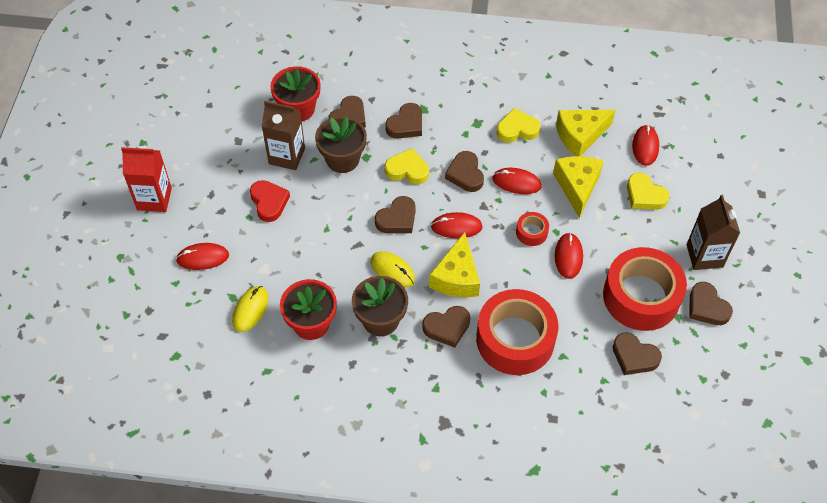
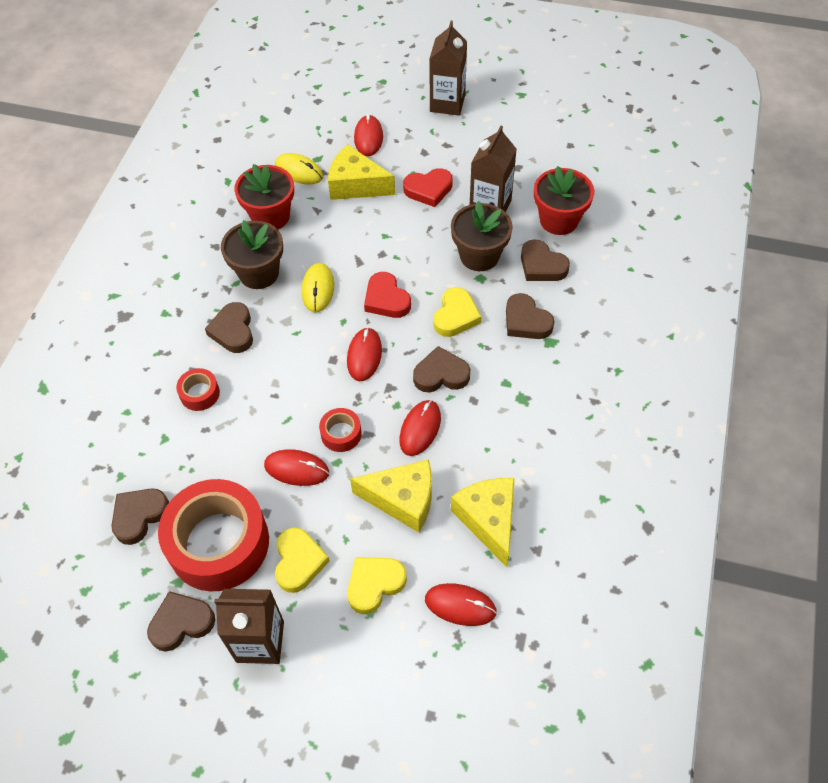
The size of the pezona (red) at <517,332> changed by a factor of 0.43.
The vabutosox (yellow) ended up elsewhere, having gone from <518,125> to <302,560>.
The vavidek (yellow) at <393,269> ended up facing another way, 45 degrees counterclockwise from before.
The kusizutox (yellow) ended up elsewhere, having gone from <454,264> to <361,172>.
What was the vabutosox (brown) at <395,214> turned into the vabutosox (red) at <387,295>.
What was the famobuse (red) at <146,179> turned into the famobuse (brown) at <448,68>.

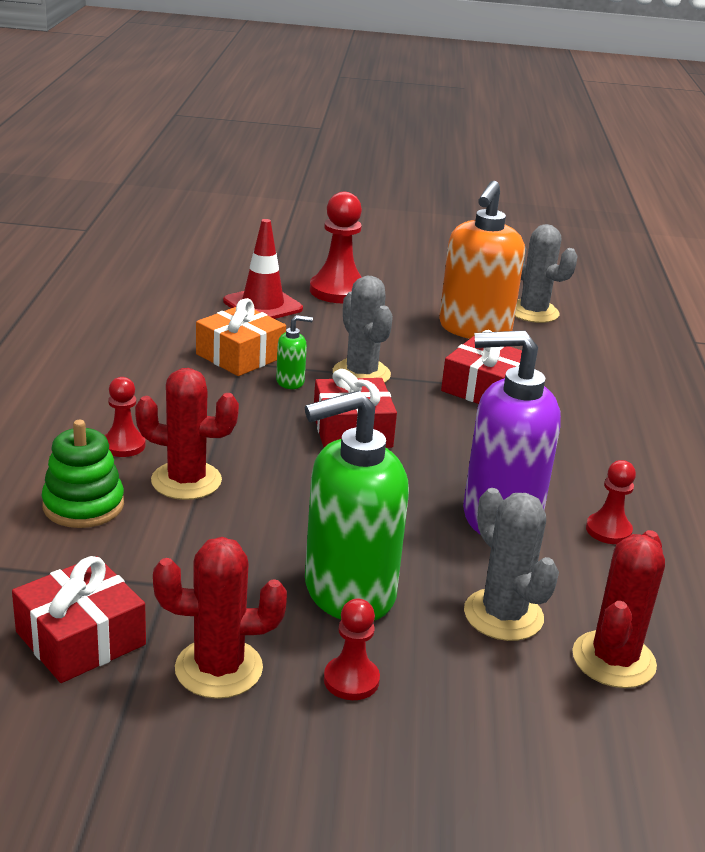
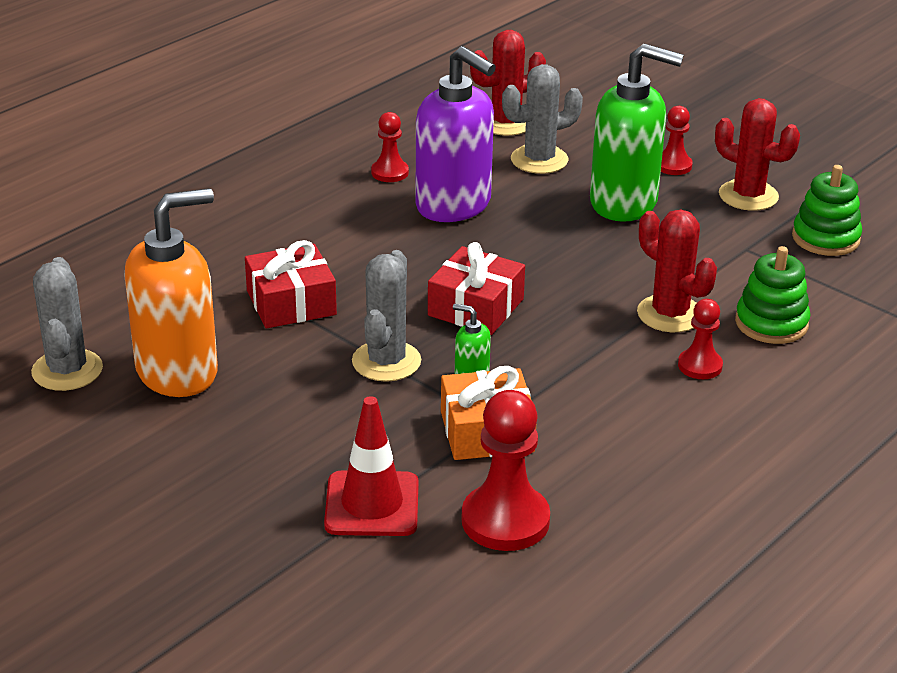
The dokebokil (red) ended up elsewhere, having gone from <336,247> to <506,470>.
The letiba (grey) at <511,564> ended up facing another way, 60 degrees clockwise from before.
Where the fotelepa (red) stood at <79,619>, the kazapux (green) came to stand at <827,210>.

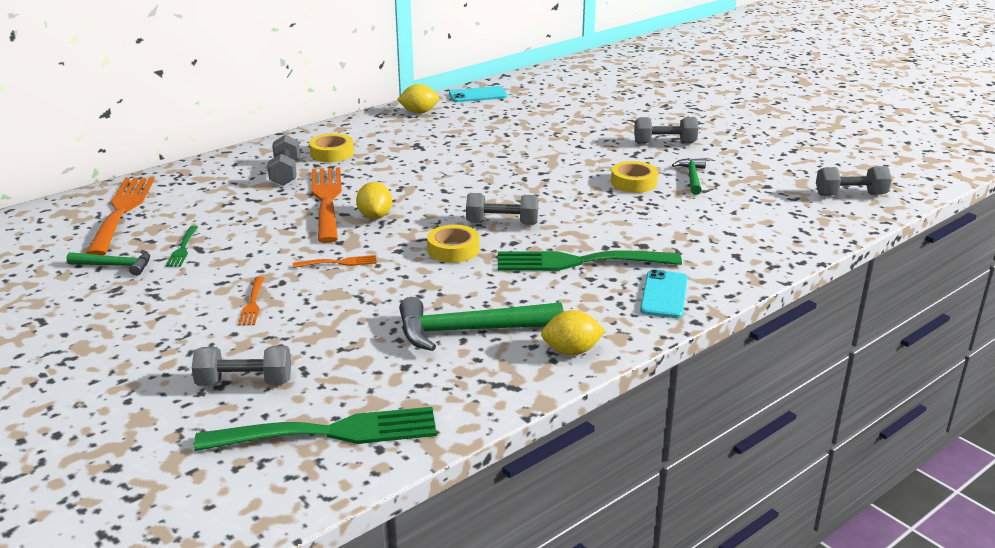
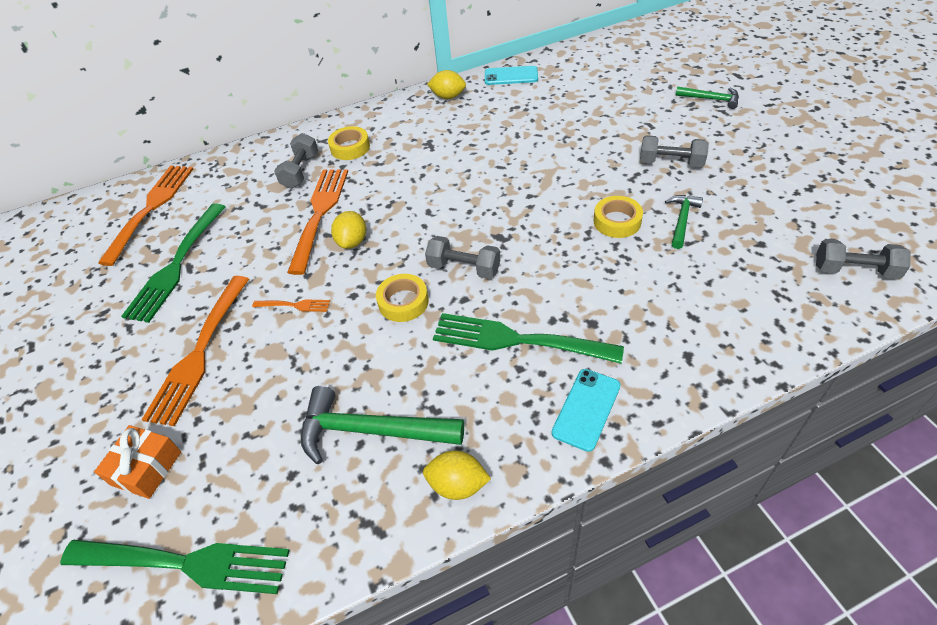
Where the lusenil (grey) stood at <241,366>, the fotelepa (orange) came to stand at <137,462>.
The size of the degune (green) at <182,246> changed by a factor of 2.22.
The size of the degune (orange) at <251,301> changed by a factor of 2.22.
The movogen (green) ended up elsewhere, having gone from <108,263> to <707,97>.

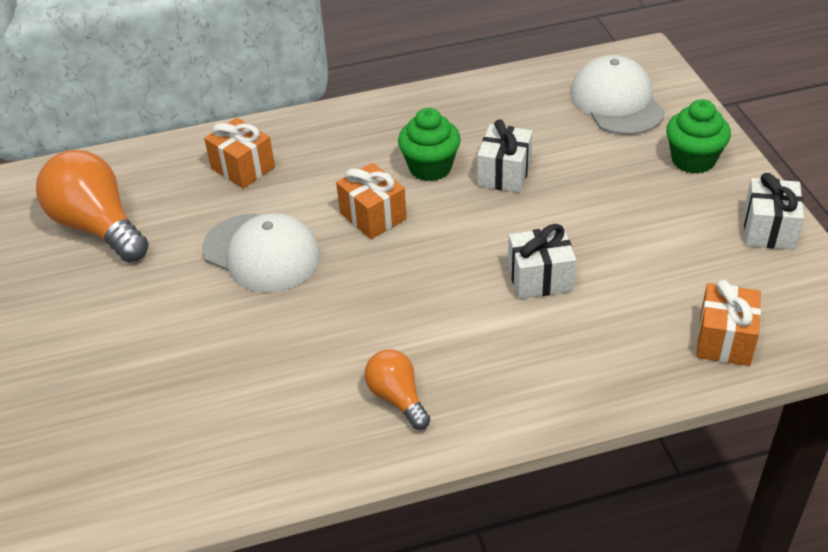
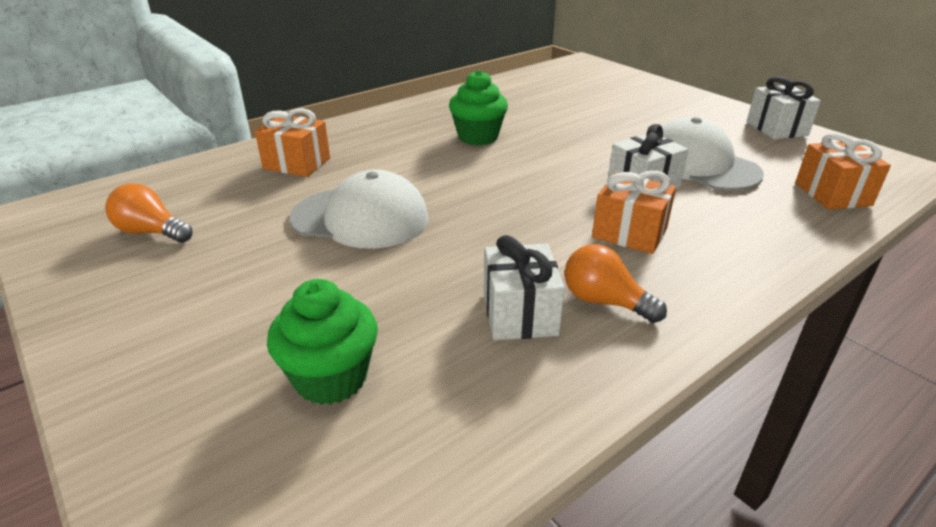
The size of the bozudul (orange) at <92,206> changed by a factor of 0.54.
The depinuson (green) ended up elsewhere, having gone from <698,136> to <322,342>.
The fotelepa (white) ended up elsewhere, having gone from <505,156> to <524,287>.
The fotelepa (orange) ended up elsewhere, having gone from <371,201> to <634,212>.
The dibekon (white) ended up elsewhere, having gone from <617,95> to <713,154>.

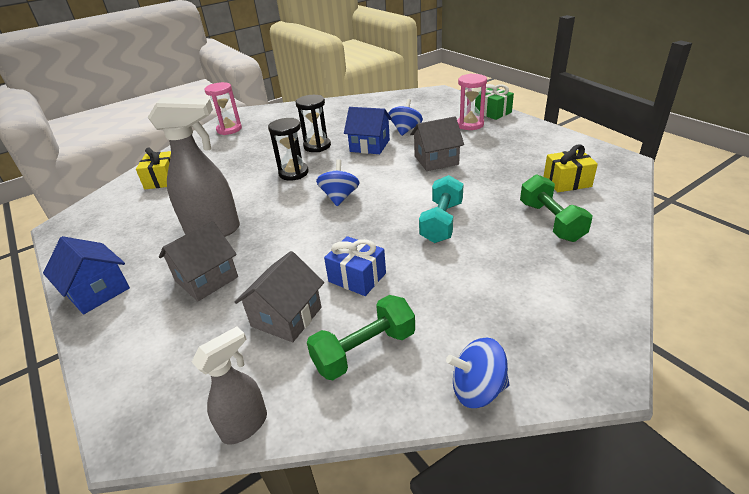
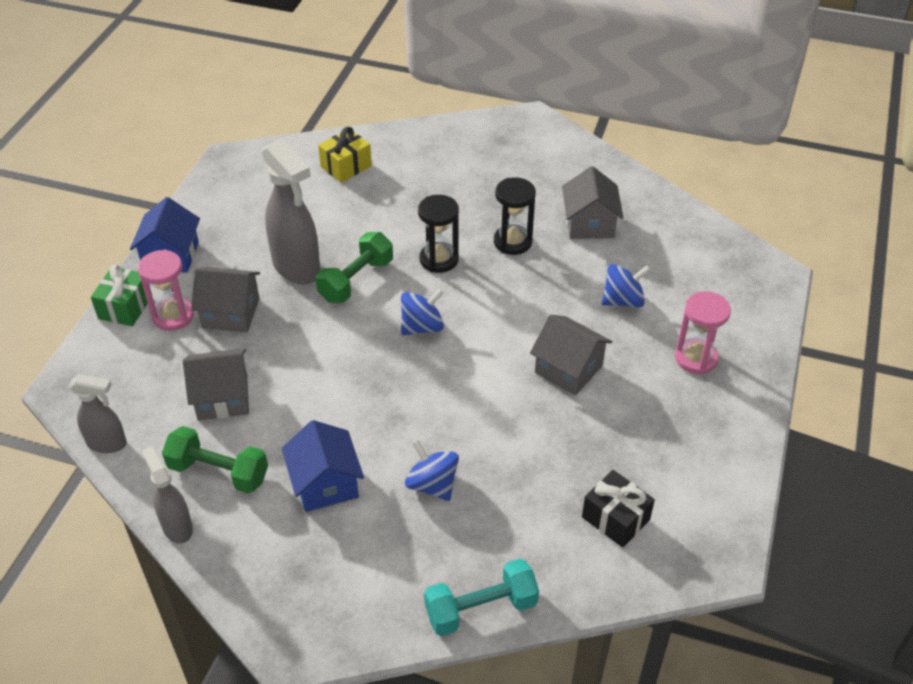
The fotelepa (green) ended up elsewhere, having gone from <494,102> to <121,295>.
The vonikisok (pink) ended up elsewhere, having gone from <223,108> to <166,290>.
The second view gained the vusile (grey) at <167,495>.
The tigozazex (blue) ended up elsewhere, having gone from <368,130> to <323,466>.
The lusenil (green) ended up elsewhere, having gone from <556,208> to <354,267>.
The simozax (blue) ended up elsewhere, having gone from <478,373> to <432,470>.
The lusenil (turquoise) ended up elsewhere, having gone from <441,209> to <481,597>.
The second view gained the tigozazex (grey) at <593,202>.
What was the fotelepa (yellow) at <570,168> turned into the fotelepa (black) at <618,509>.
The second view lost the fotelepa (blue) at <355,266>.

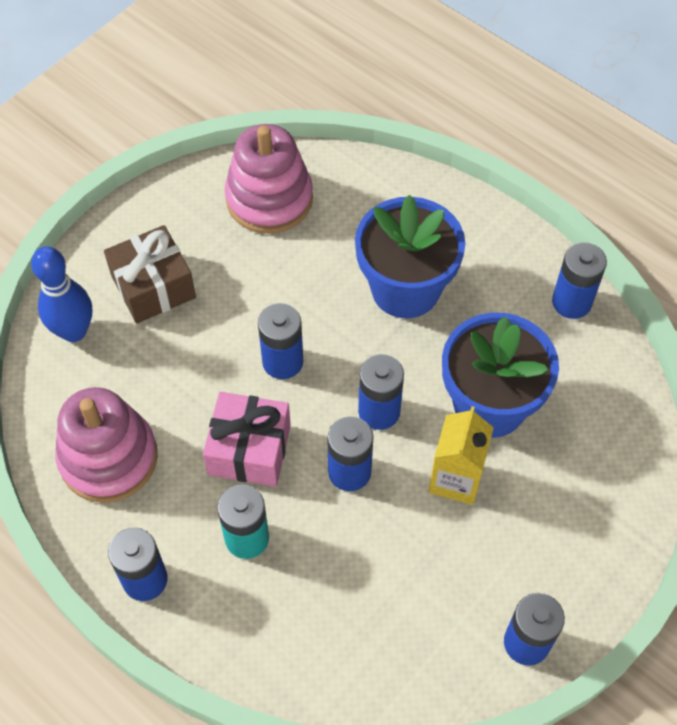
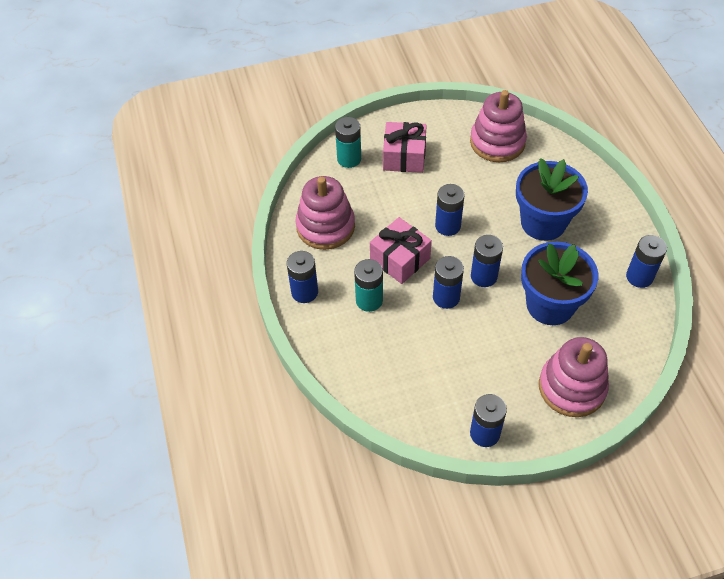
Where the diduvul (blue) stood at <61,294>, the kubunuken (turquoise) came to stand at <348,142>.
What was the fotelepa (brown) at <150,274> turned into the fotelepa (pink) at <405,147>.
The second view gained the kazapux (pink) at <574,377>.
The second view lost the famobuse (yellow) at <461,455>.

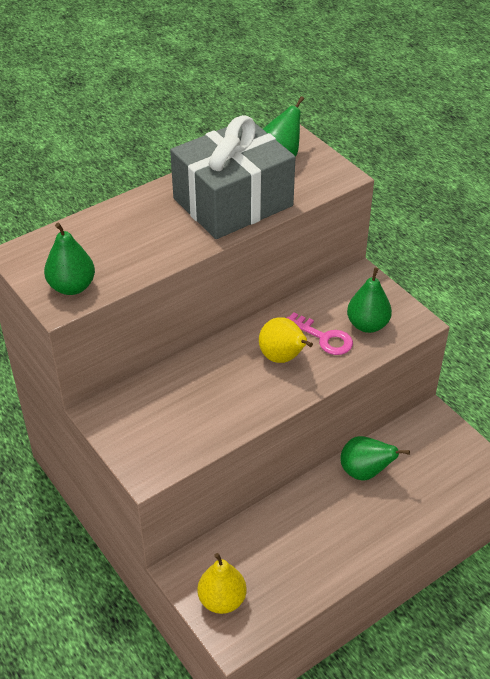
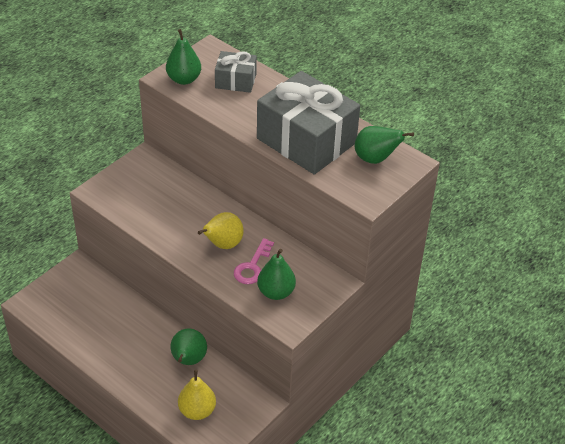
The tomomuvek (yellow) ended up elsewhere, having gone from <222,583> to <197,395>.
The second view gained the fotelepa (grey) at <236,72>.

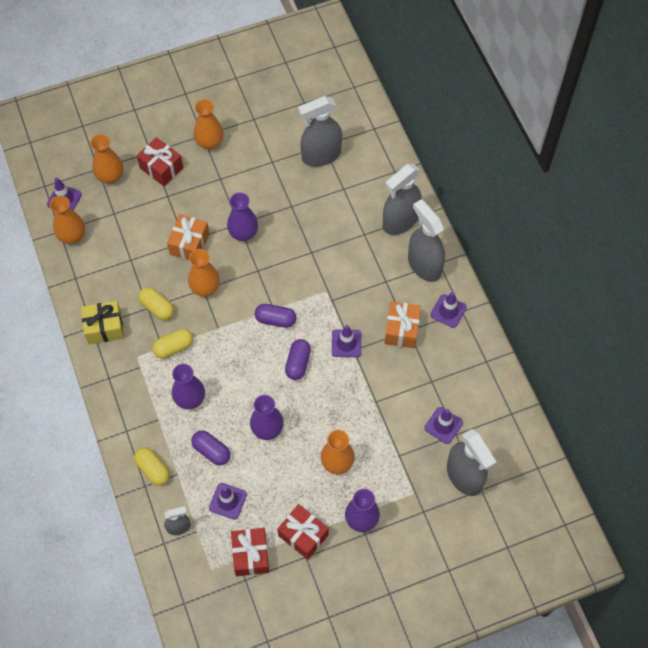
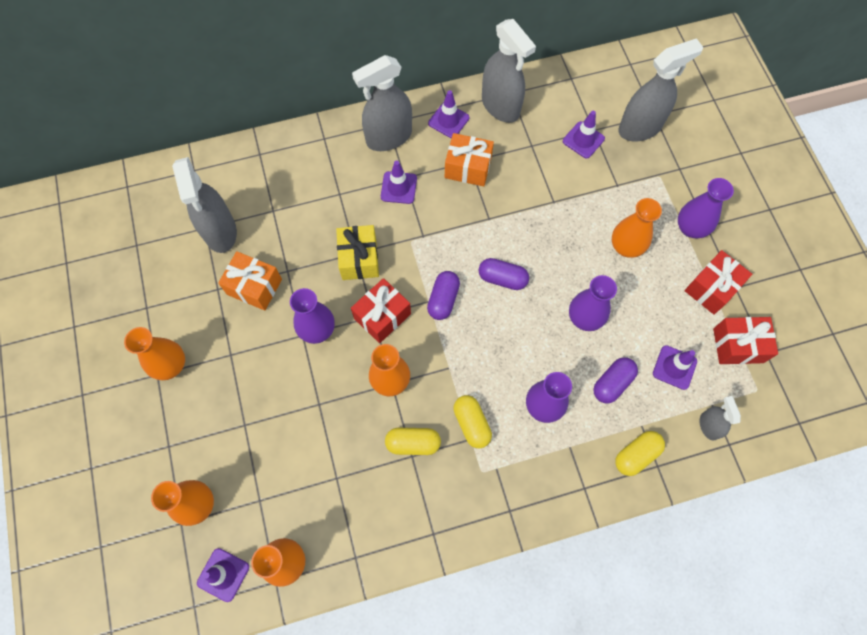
The fotelepa (orange) ended up elsewhere, having gone from <188,237> to <250,281>.
The fotelepa (yellow) ended up elsewhere, having gone from <102,322> to <357,252>.
The fotelepa (red) ended up elsewhere, having gone from <160,161> to <381,310>.
The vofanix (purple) ended up elsewhere, having gone from <346,341> to <399,182>.
The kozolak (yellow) at <156,303> ended up facing another way, 45 degrees clockwise from before.
The vusile (grey) ended up elsewhere, having gone from <402,199> to <509,71>.

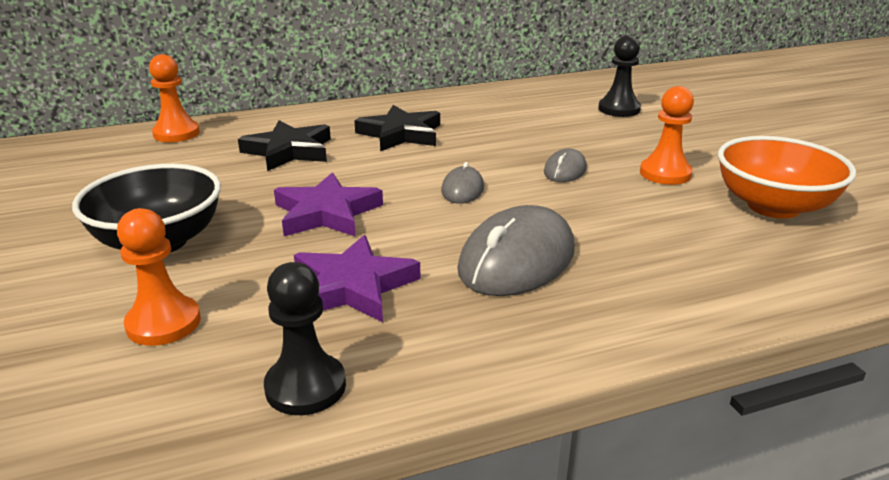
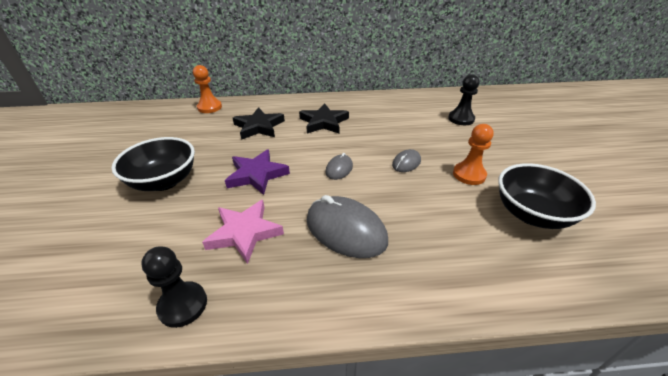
What was the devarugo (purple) at <357,278> turned into the devarugo (pink) at <243,232>.
The vavidek (grey) at <516,250> ended up facing another way, 75 degrees clockwise from before.
What was the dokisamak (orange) at <787,177> turned into the dokisamak (black) at <547,196>.
The second view lost the dokebokil (orange) at <159,277>.

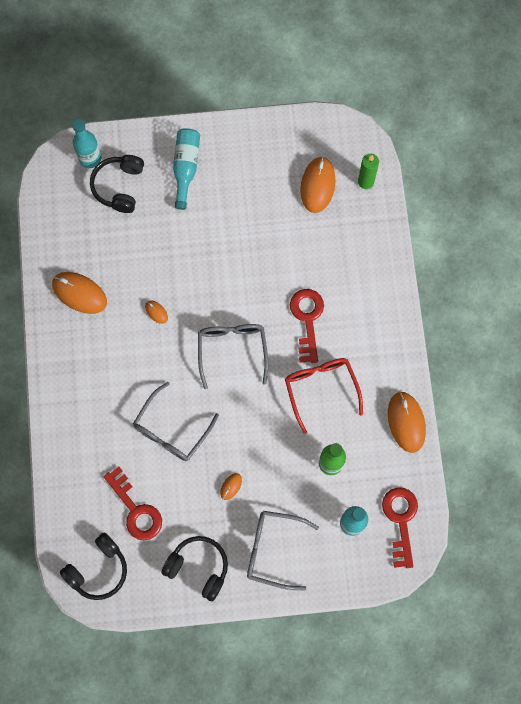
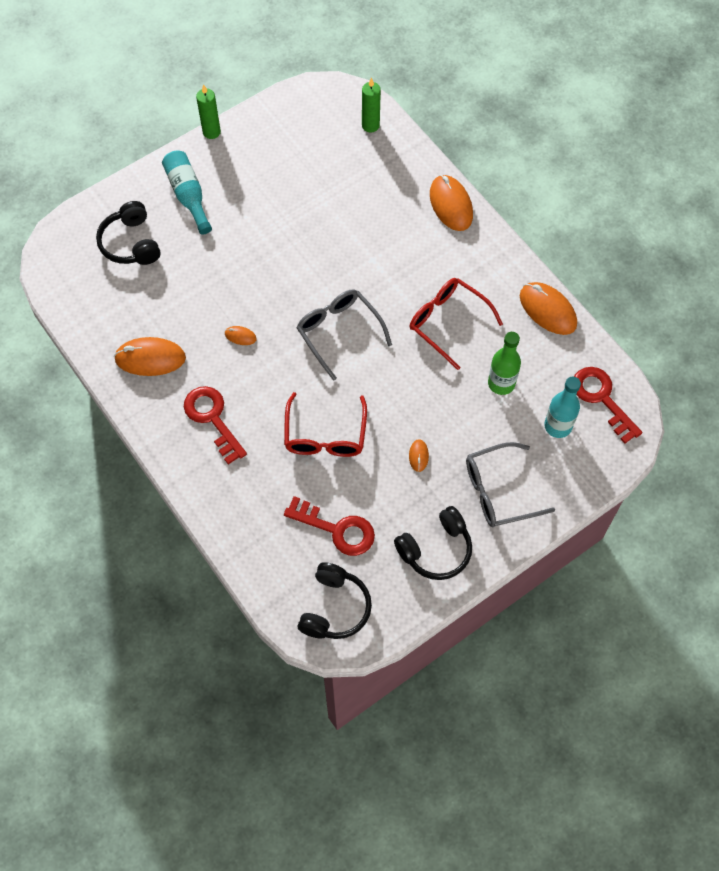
The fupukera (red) ended up elsewhere, having gone from <307,326> to <215,425>.
The second view gained the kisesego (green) at <208,111>.
What was the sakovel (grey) at <176,421> turned into the sakovel (red) at <325,424>.
The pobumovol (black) at <194,569> ended up facing another way, 150 degrees clockwise from before.
The vavidek (orange) ended up elsewhere, having gone from <318,185> to <451,203>.
The second view lost the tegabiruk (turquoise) at <86,143>.

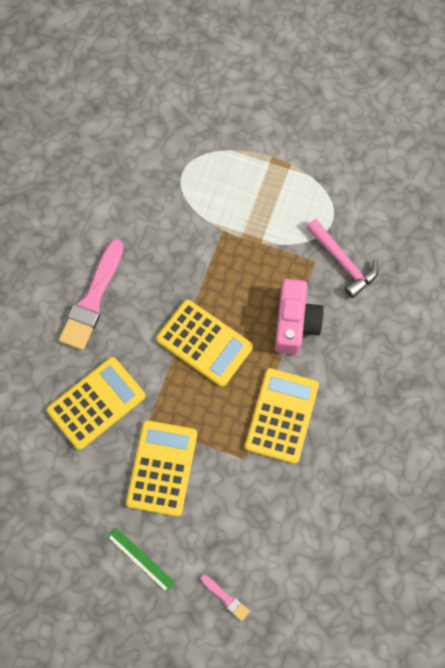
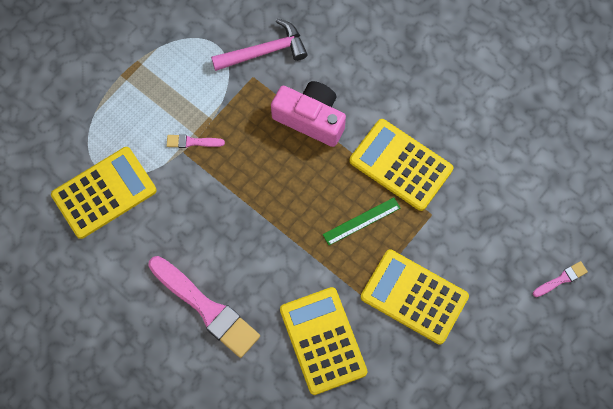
The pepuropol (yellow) ended up elsewhere, having gone from <204,343> to <104,193>.
The second view gained the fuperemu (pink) at <196,141>.
The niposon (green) ended up elsewhere, having gone from <141,559> to <361,221>.

